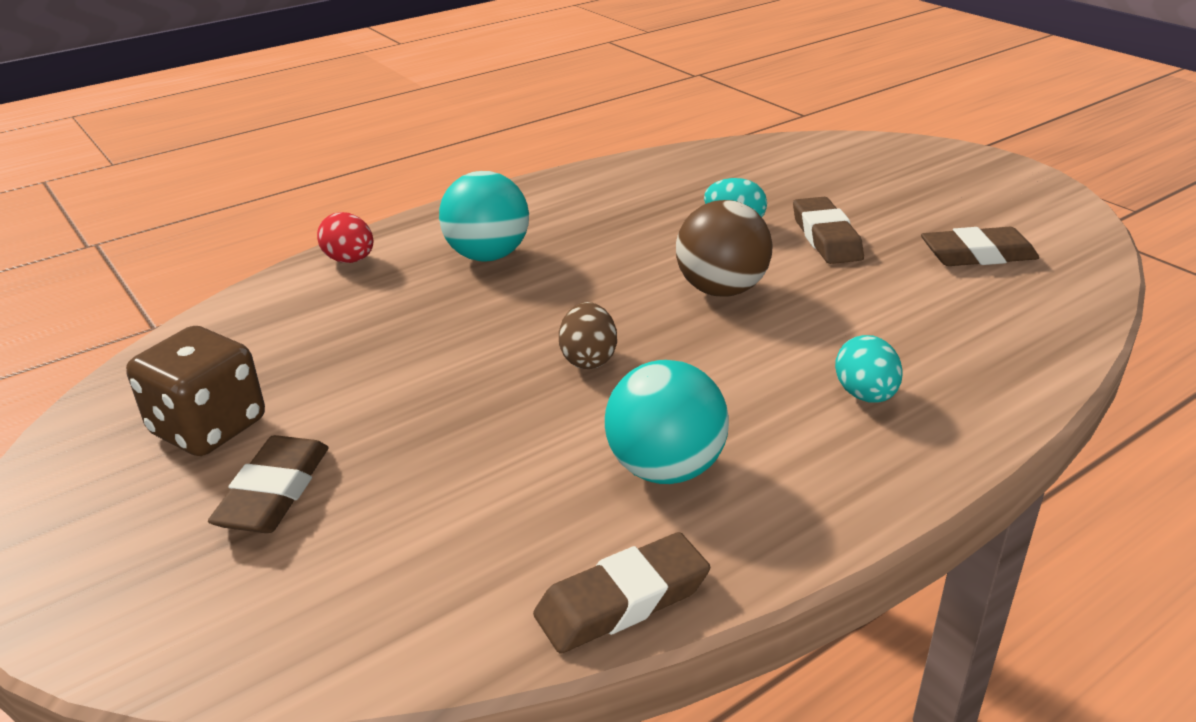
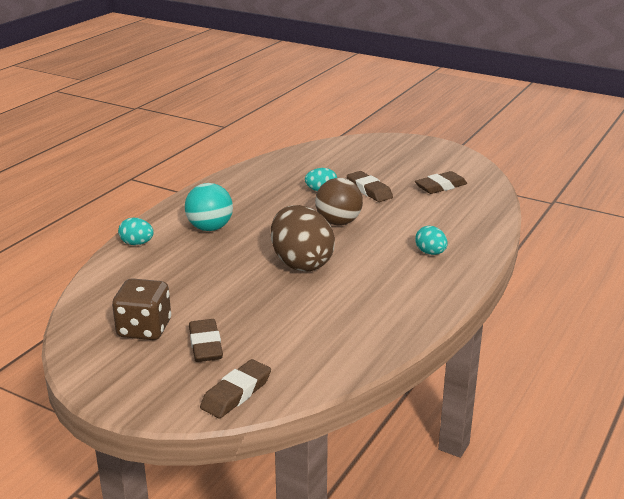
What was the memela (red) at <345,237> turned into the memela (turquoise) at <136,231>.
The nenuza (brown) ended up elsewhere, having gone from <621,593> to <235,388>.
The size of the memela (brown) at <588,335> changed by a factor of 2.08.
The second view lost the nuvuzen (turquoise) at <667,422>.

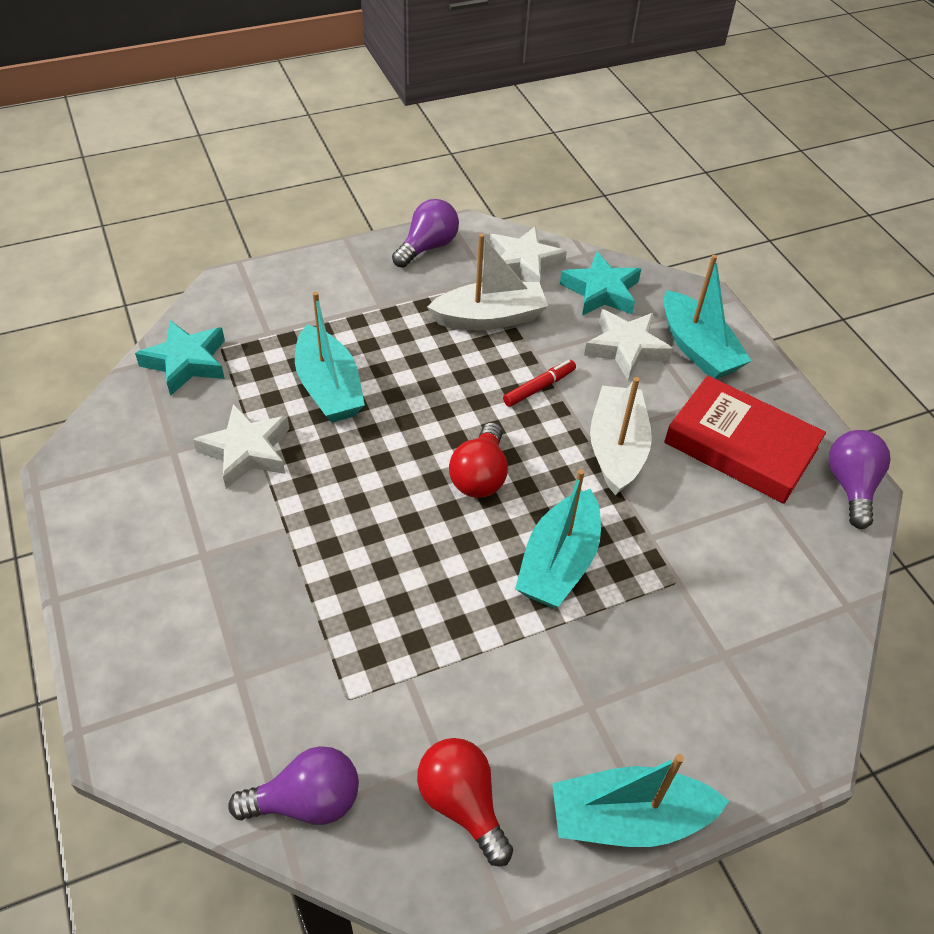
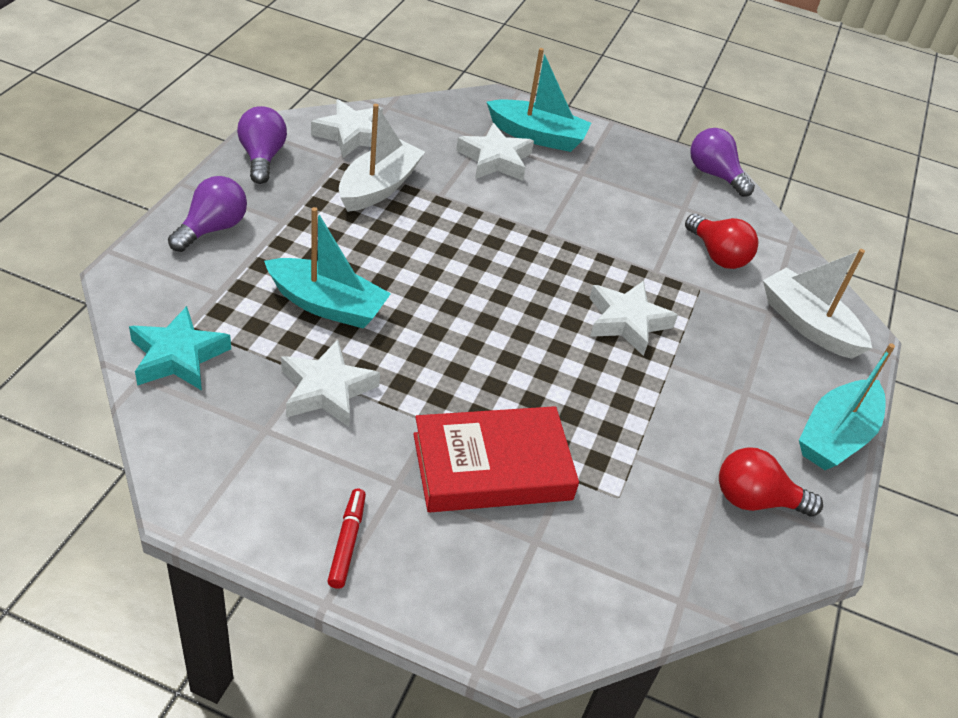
The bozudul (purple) ended up elsewhere, having gone from <293,785> to <207,214>.
The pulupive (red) ended up elsewhere, having gone from <539,383> to <346,539>.
The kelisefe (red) ended up elsewhere, having gone from <745,439> to <496,459>.
Where the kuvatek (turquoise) stood at <558,538>, the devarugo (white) came to stand at <634,318>.
The bozudul (red) ended up elsewhere, having gone from <478,460> to <721,241>.
The kuvatek (white) ended up elsewhere, having gone from <621,436> to <817,304>.
The second view lost the devarugo (turquoise) at <600,284>.

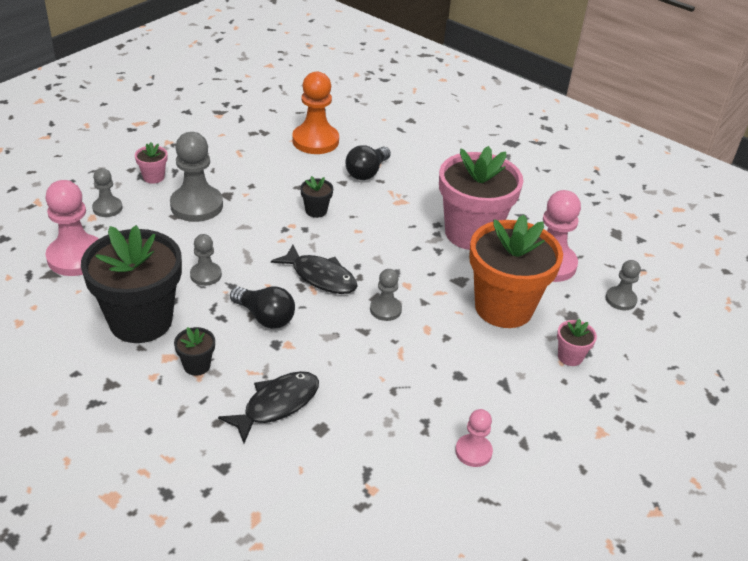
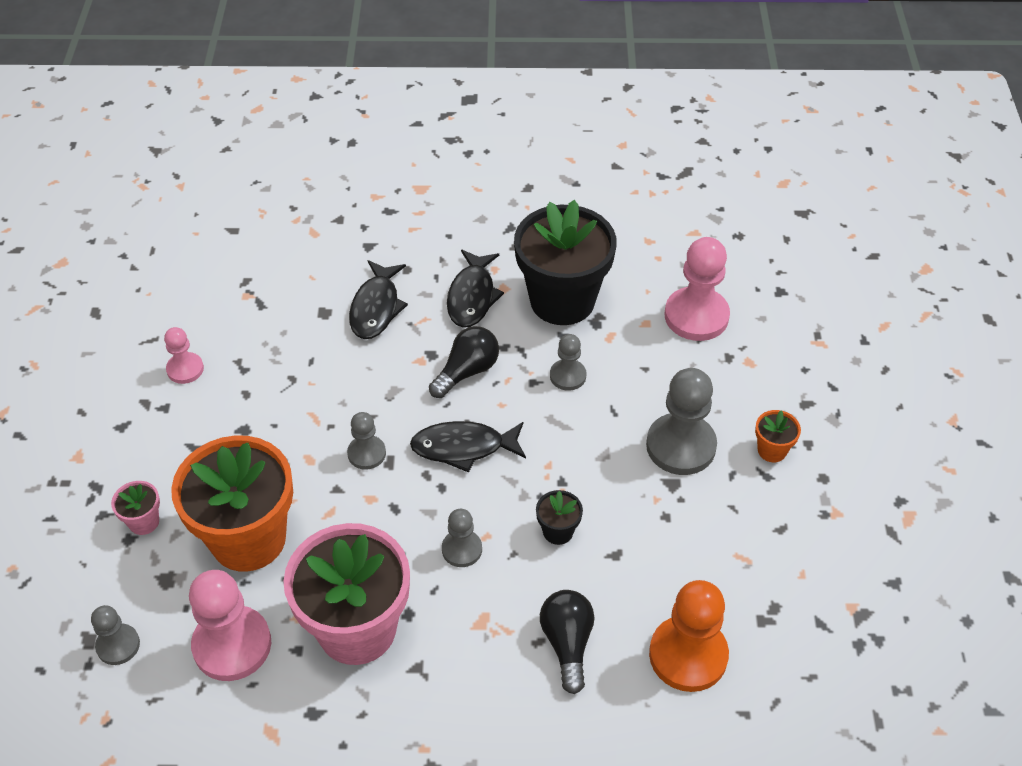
The bozudul (black) at <262,308> ended up facing another way, 135 degrees clockwise from before.
The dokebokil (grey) ended up elsewhere, having gone from <107,192> to <462,538>.
Where the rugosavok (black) stood at <194,351>, the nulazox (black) came to stand at <475,289>.
What was the rugosavok (pink) at <151,163> turned into the rugosavok (orange) at <778,436>.

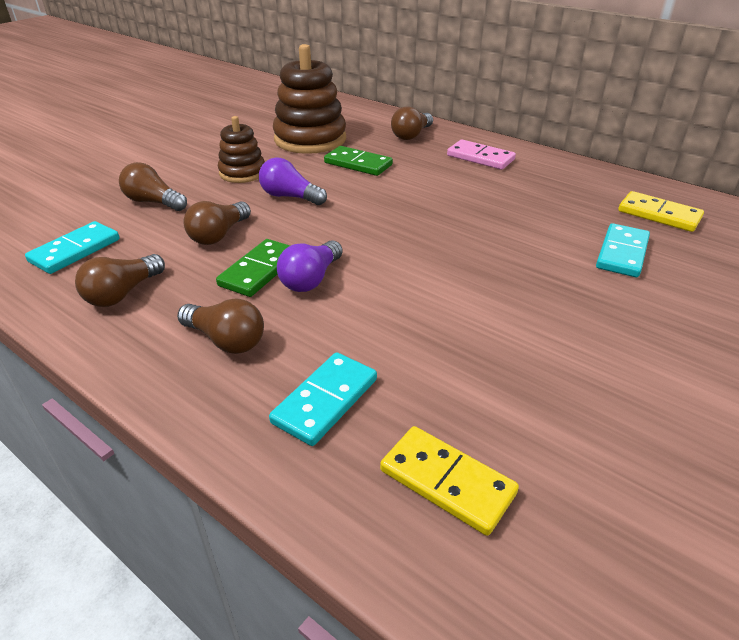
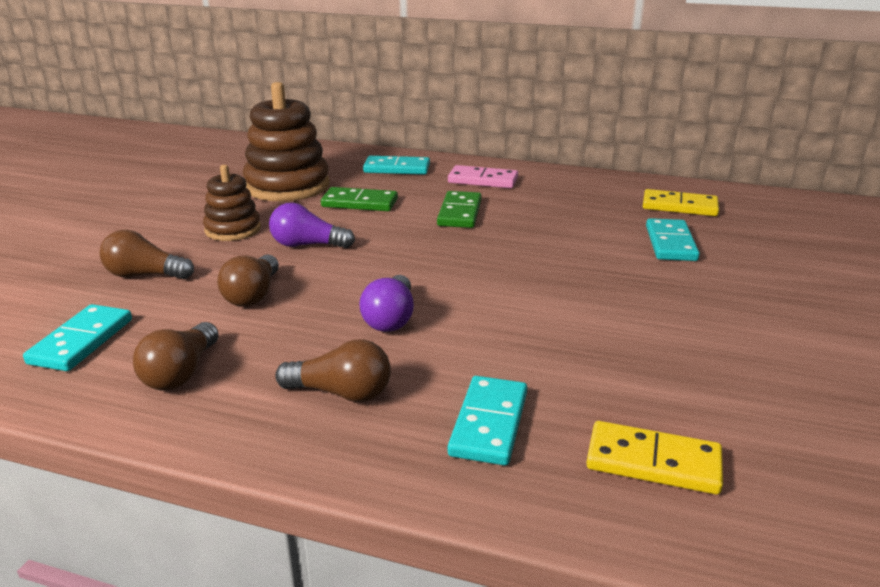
Where the bozudul (brown) stood at <412,123>, the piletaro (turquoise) came to stand at <396,165>.
The piletaro (green) ended up elsewhere, having gone from <253,268> to <459,209>.

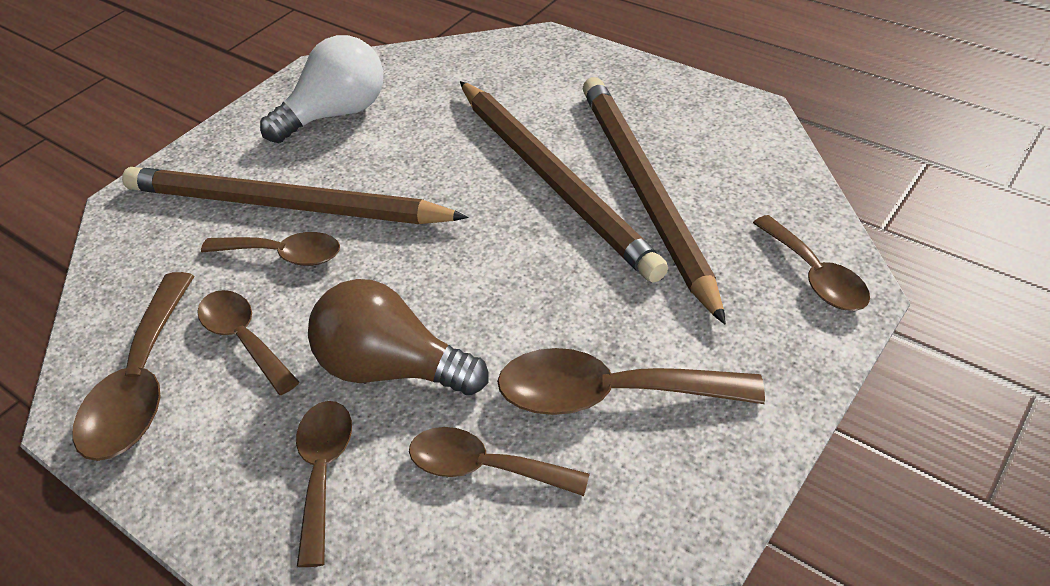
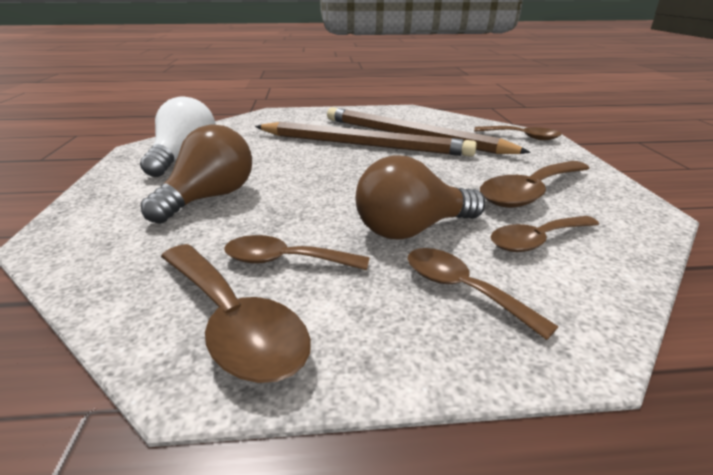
Where the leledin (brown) stood at <295,195>, the bozudul (brown) came to stand at <196,174>.
The second view lost the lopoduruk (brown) at <270,249>.

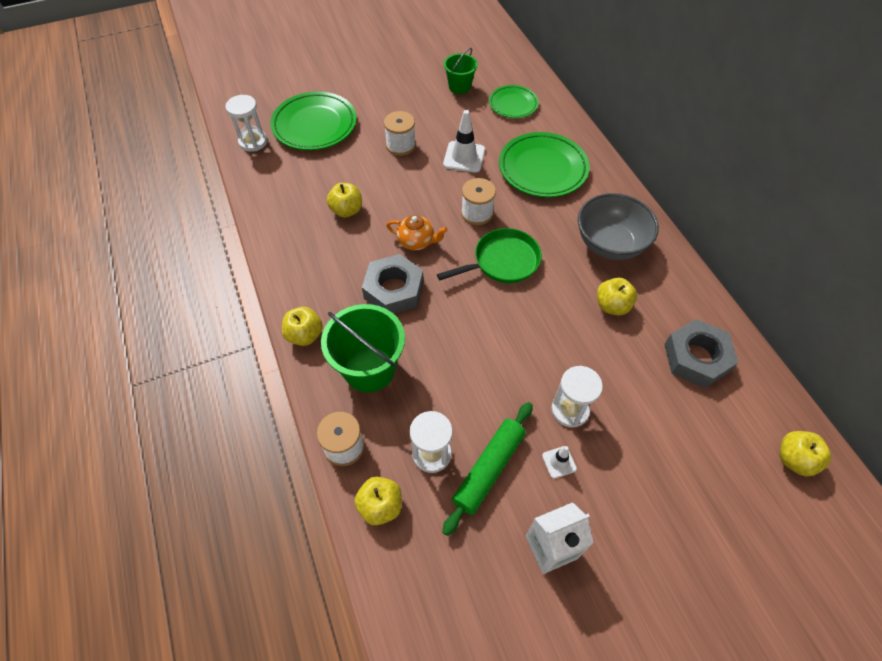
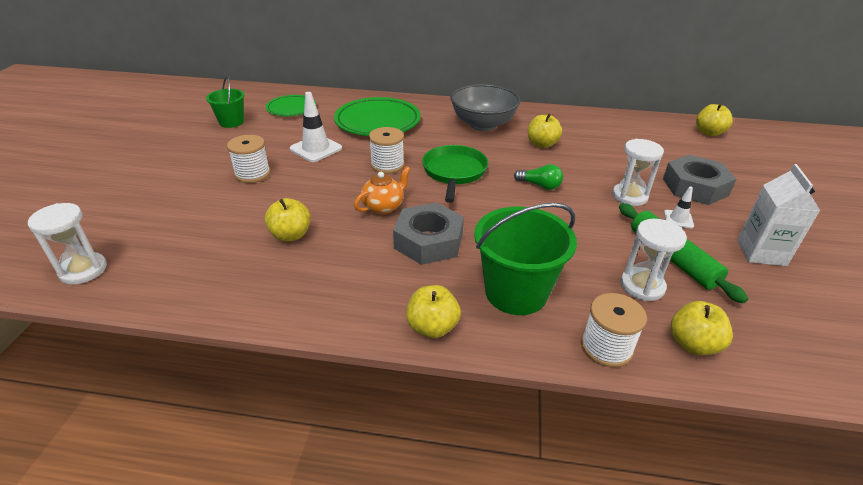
The second view gained the bozudul (green) at <538,177>.
The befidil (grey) ended up elsewhere, having gone from <701,353> to <699,180>.
The second view lost the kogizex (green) at <313,120>.

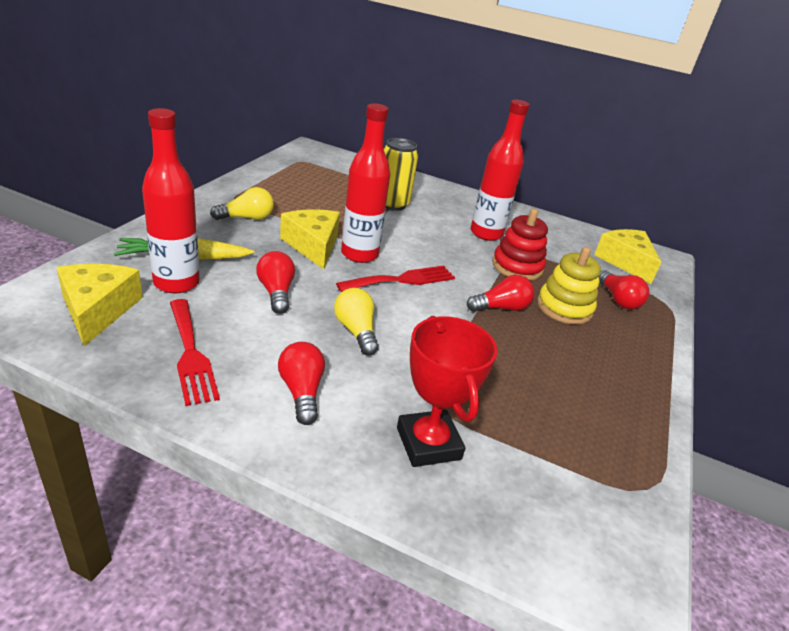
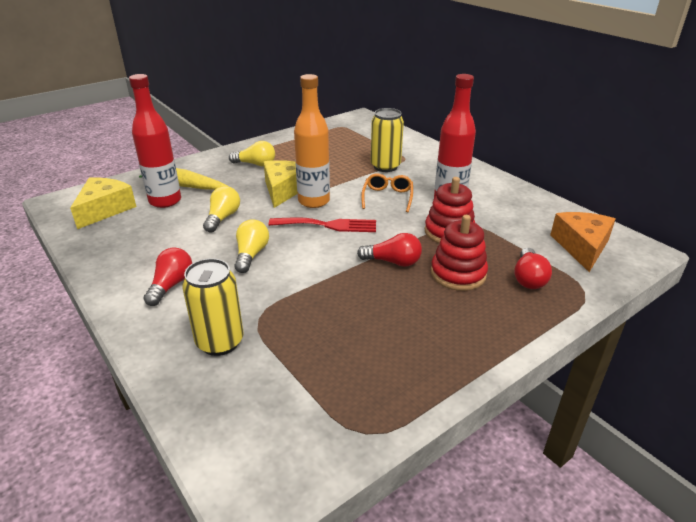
Where the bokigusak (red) stood at <447,391>, the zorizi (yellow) came to stand at <213,307>.
What was the bozudul (red) at <275,282> turned into the bozudul (yellow) at <221,209>.
What was the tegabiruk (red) at <365,183> turned into the tegabiruk (orange) at <312,141>.
The second view gained the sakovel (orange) at <387,192>.
What was the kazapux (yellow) at <569,285> turned into the kazapux (red) at <459,253>.
What was the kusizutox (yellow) at <627,256> turned into the kusizutox (orange) at <582,242>.
The second view lost the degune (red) at <195,352>.

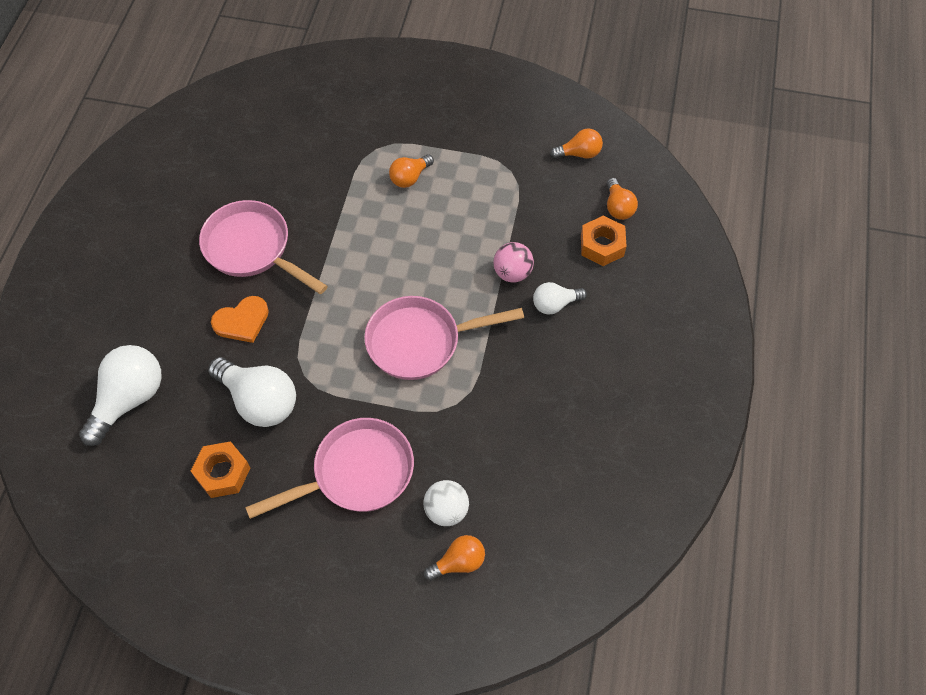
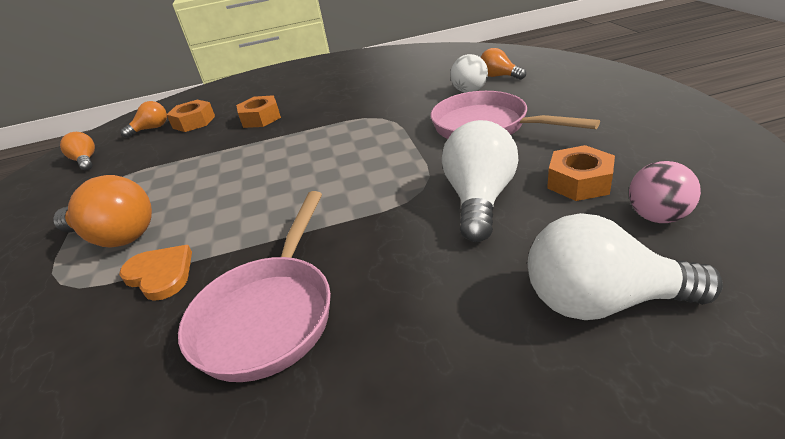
The size of the bozudul (orange) at <411,171> changed by a factor of 1.78.
The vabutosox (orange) ended up elsewhere, having gone from <240,319> to <155,273>.
Where the bozudul (white) stood at <560,298>, the befidil (orange) came to stand at <258,111>.
The nuvuzen (pink) ended up elsewhere, having gone from <513,262> to <665,192>.
The second view lost the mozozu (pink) at <444,338>.

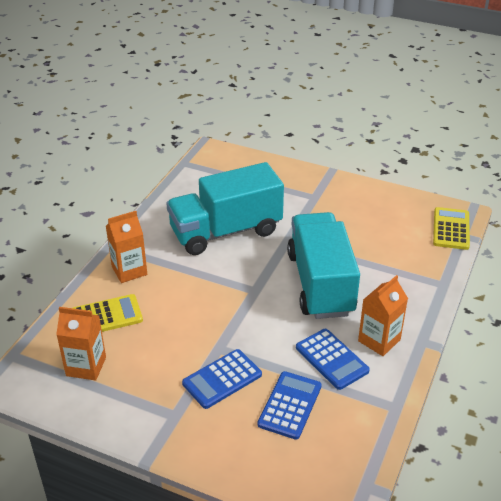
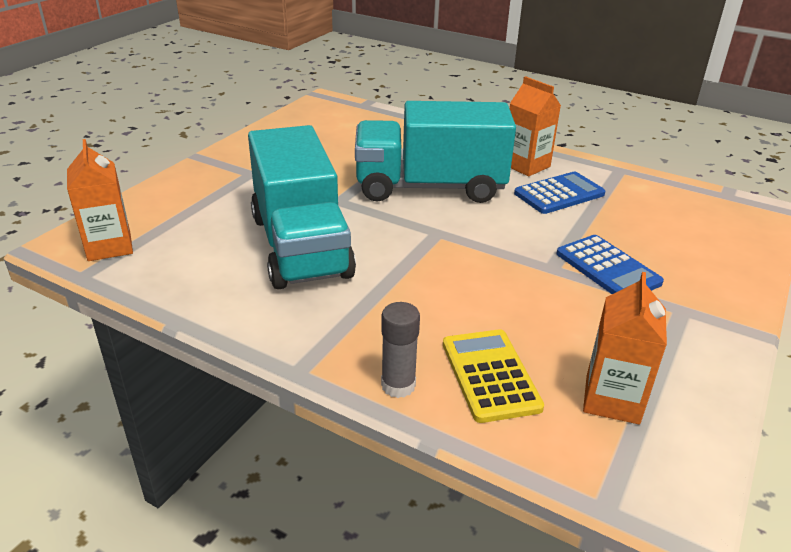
The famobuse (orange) ended up elsewhere, having gone from <126,247> to <100,200>.
The second view gained the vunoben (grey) at <400,350>.
The second view lost the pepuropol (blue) at <290,405>.
The second view lost the pepuropol (yellow) at <451,228>.

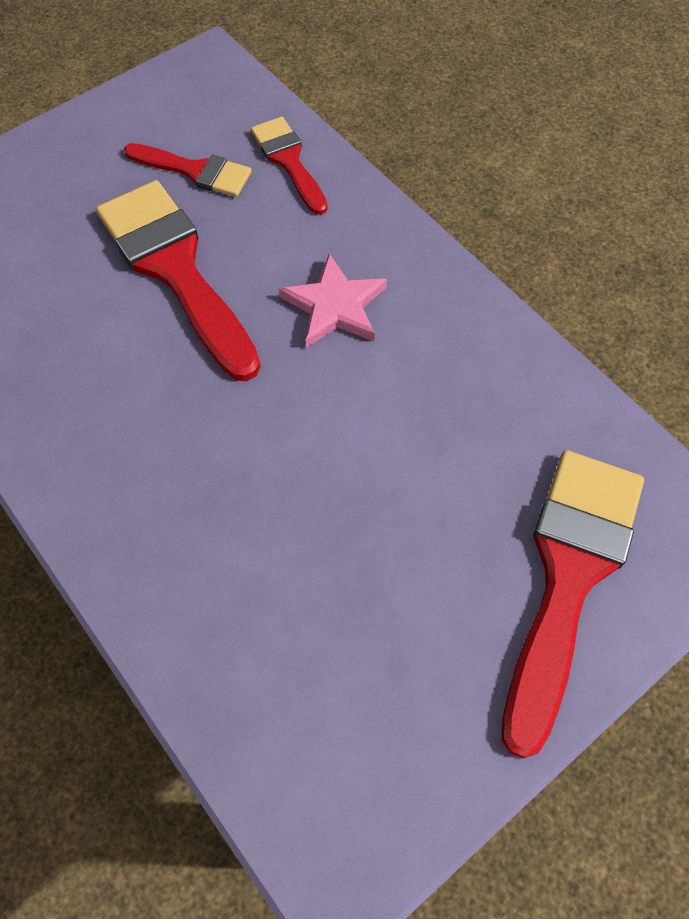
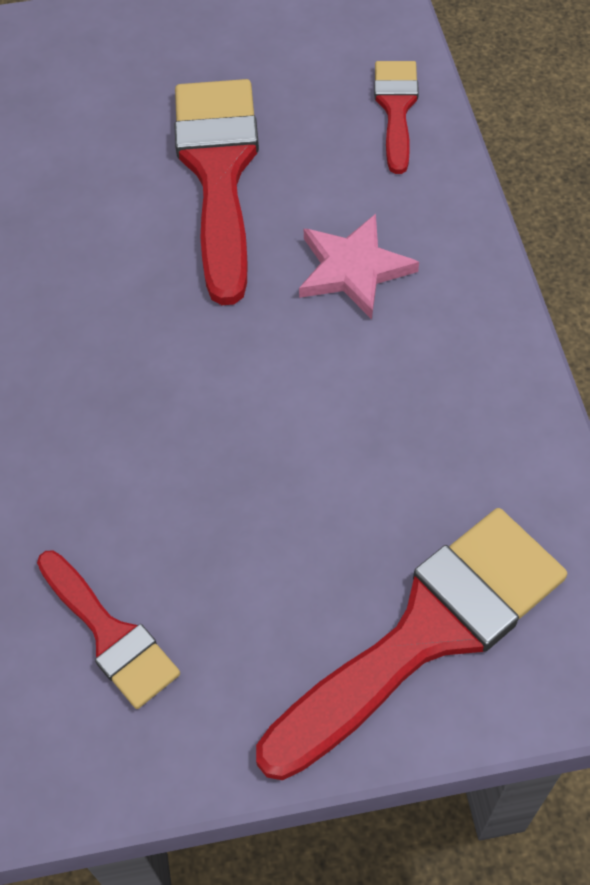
The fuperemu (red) ended up elsewhere, having gone from <188,170> to <108,629>.

